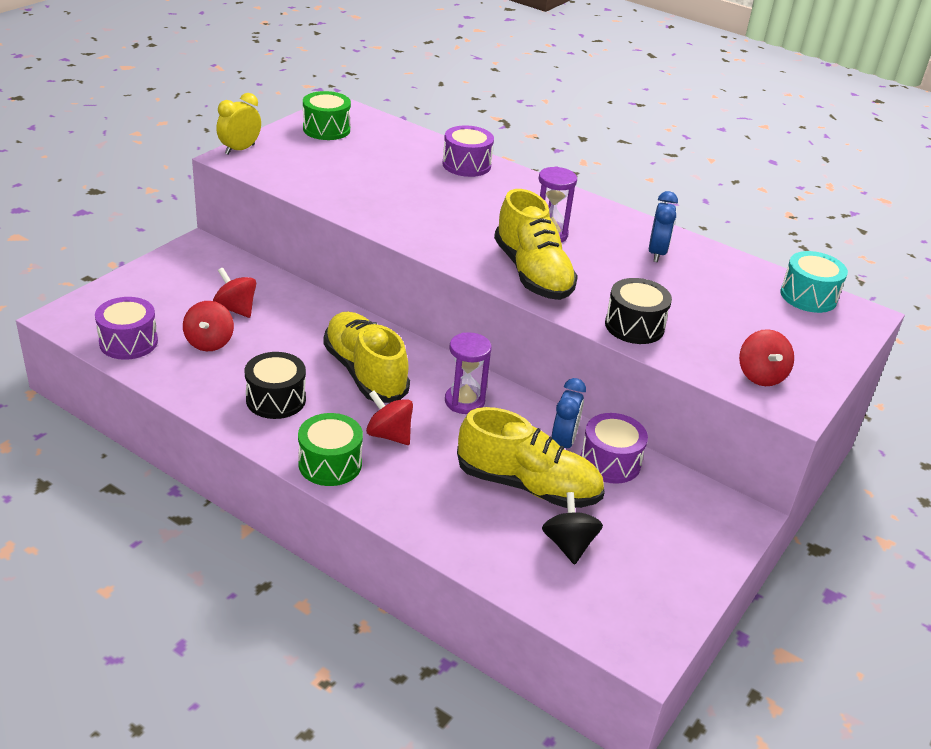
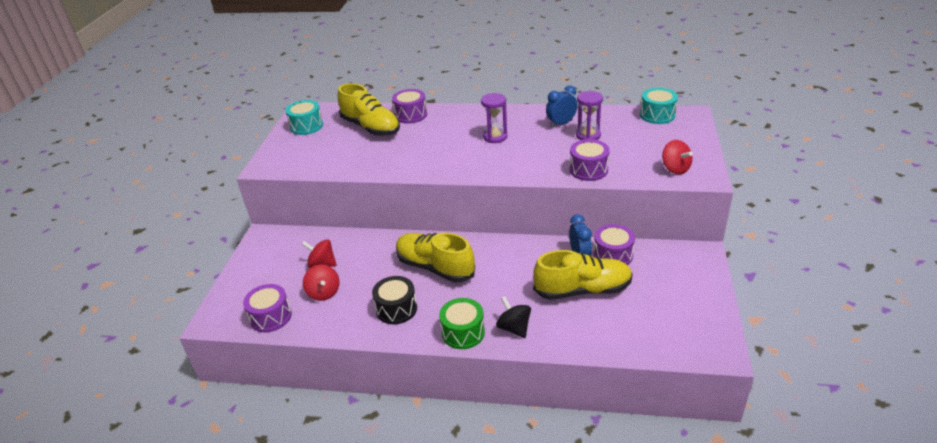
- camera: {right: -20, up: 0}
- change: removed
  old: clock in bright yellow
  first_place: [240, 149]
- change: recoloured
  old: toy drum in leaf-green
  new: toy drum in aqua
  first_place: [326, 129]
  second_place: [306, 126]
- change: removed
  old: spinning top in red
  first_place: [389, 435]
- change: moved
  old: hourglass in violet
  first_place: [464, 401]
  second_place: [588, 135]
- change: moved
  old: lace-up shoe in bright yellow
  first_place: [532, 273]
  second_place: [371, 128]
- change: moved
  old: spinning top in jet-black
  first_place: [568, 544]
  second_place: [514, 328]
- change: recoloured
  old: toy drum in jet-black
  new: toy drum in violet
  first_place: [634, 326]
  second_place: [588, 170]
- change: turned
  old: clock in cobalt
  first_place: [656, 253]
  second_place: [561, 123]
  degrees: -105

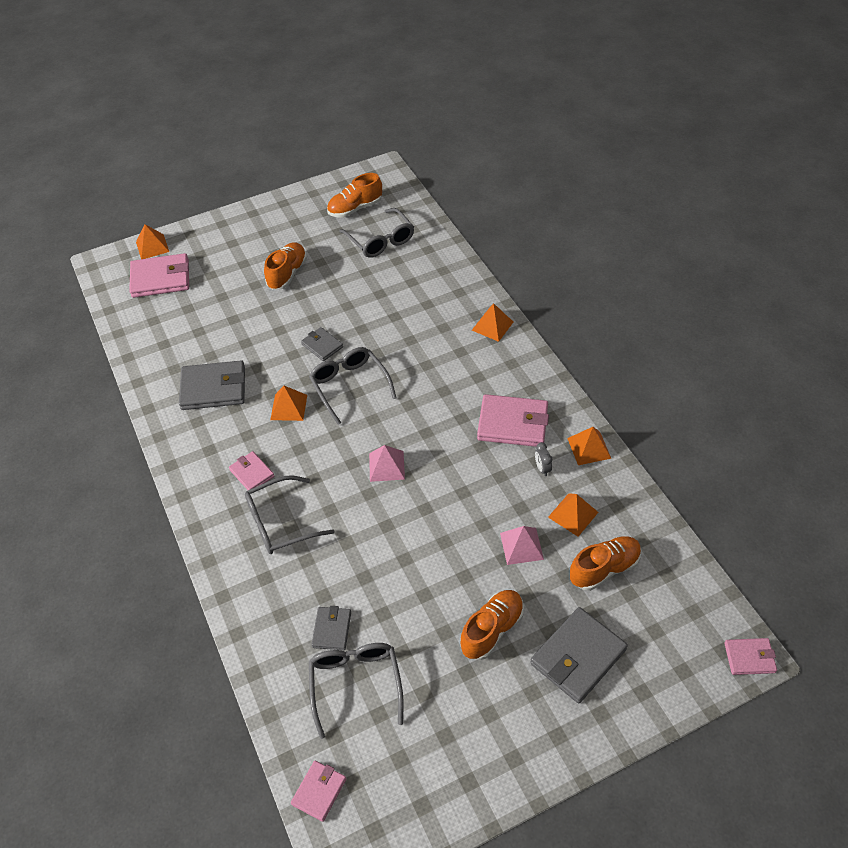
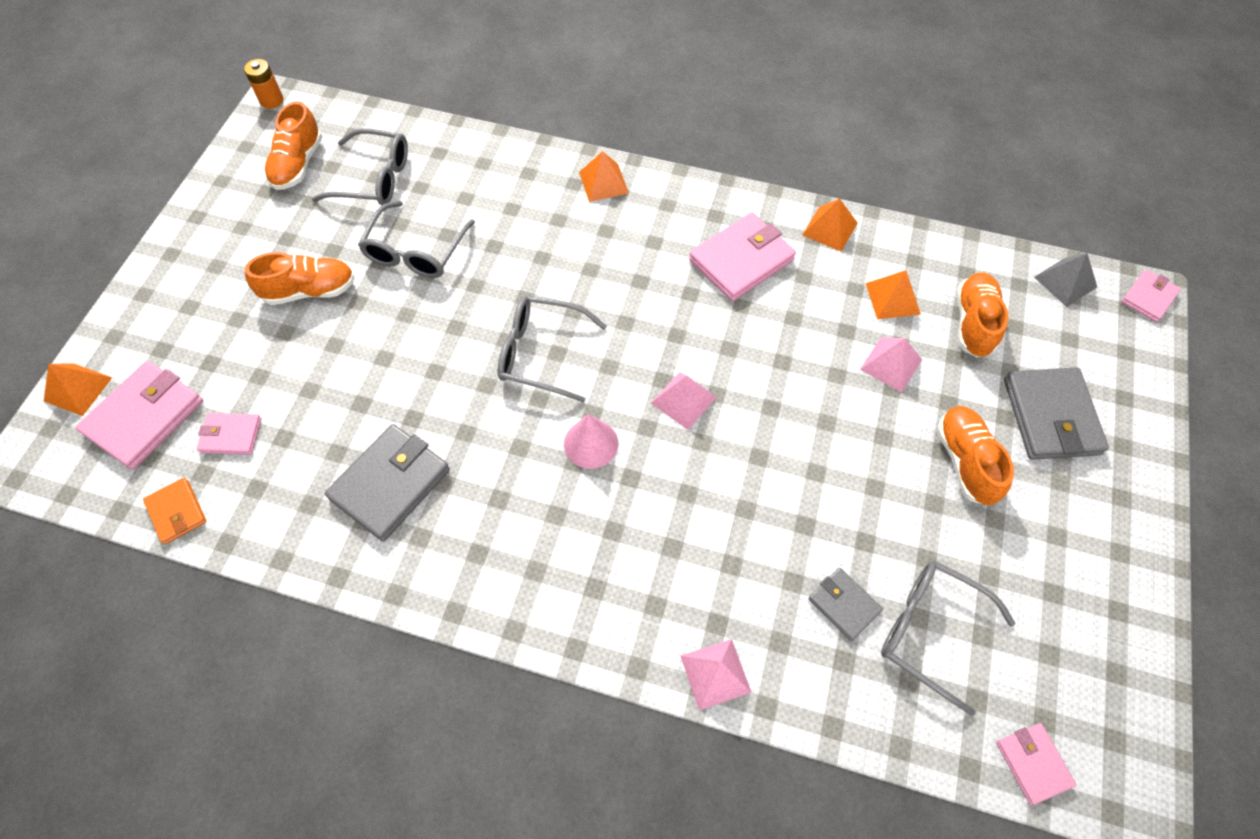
- camera: {right: -50, up: 10}
- change: moved
  old: billfold in pink
  first_place: [252, 473]
  second_place: [231, 435]
- change: moved
  old: eyeglasses in grey
  first_place: [280, 522]
  second_place: [416, 251]
- change: turned
  old: lace-up shoe in orange-coloured
  first_place: [287, 274]
  second_place: [310, 291]
  degrees: 105
- change: removed
  old: solid pyramid in orange-coloured
  first_place: [289, 407]
- change: removed
  old: billfold in grey
  first_place: [322, 346]
- change: removed
  old: clock in grey
  first_place: [542, 468]
- change: added
  new: billfold in orange-coloured
  second_place: [177, 512]
- change: added
  new: power cell in orange-coloured
  second_place: [272, 100]
- change: added
  new: cone shape in pink
  second_place: [591, 443]
- change: added
  new: solid pyramid in pink
  second_place: [715, 673]
- change: added
  new: solid pyramid in grey
  second_place: [1065, 282]

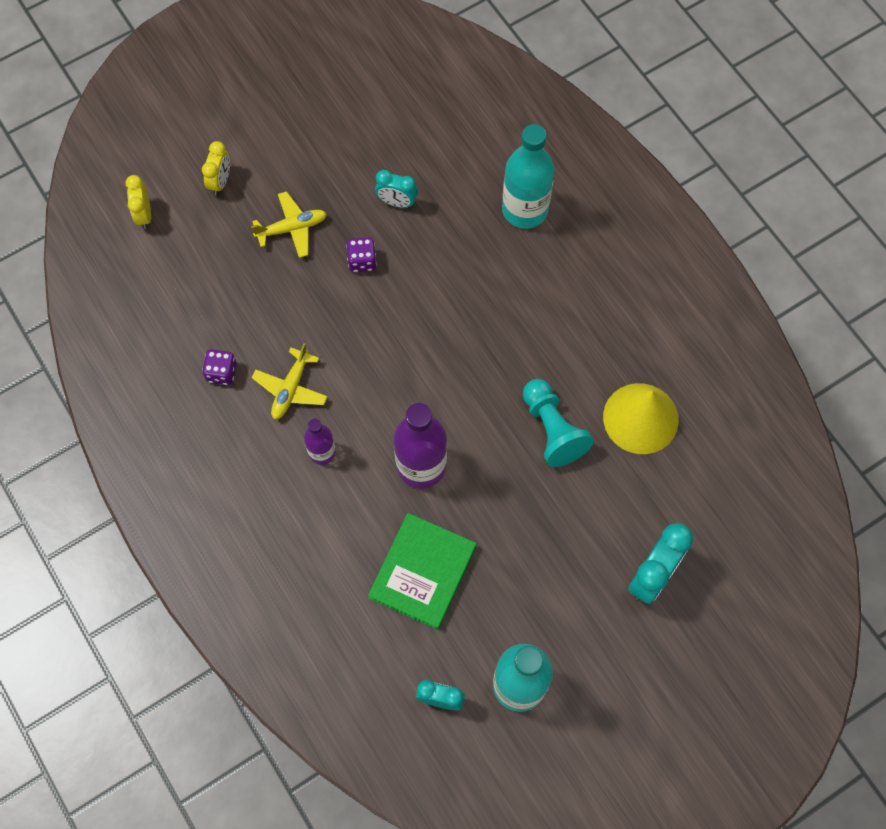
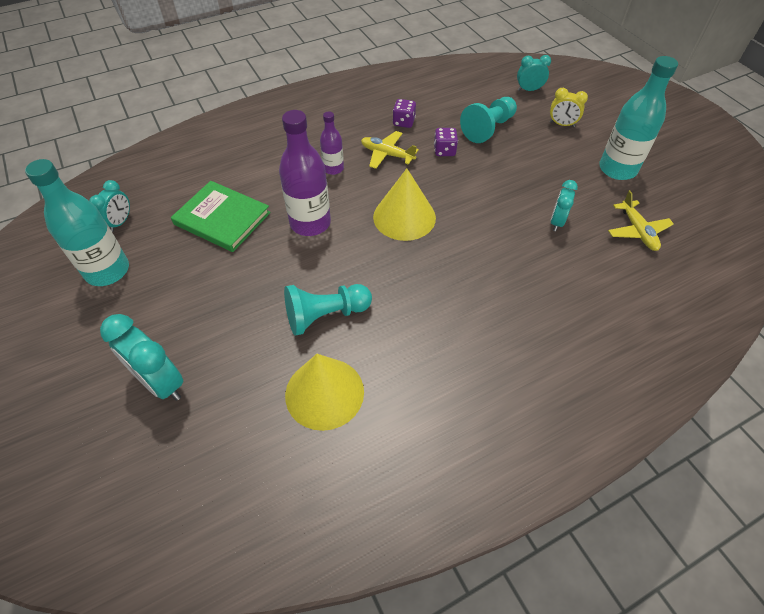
- camera: {right: 95, up: -15}
- change: recoloured
  old: clock in bright yellow
  new: clock in aqua
  first_place: [144, 215]
  second_place: [529, 90]
- change: moved
  old: plane in bright yellow
  first_place: [292, 228]
  second_place: [637, 231]
- change: moved
  old: die in violet
  first_place: [362, 261]
  second_place: [444, 151]
- change: moved
  old: bottle in aqua
  first_place: [525, 210]
  second_place: [617, 169]
- change: added
  new: cone shape in bright yellow
  second_place: [404, 217]
- change: added
  new: pawn in aqua
  second_place: [488, 128]

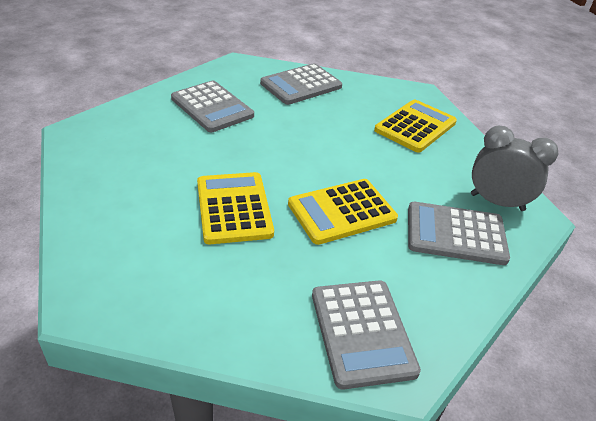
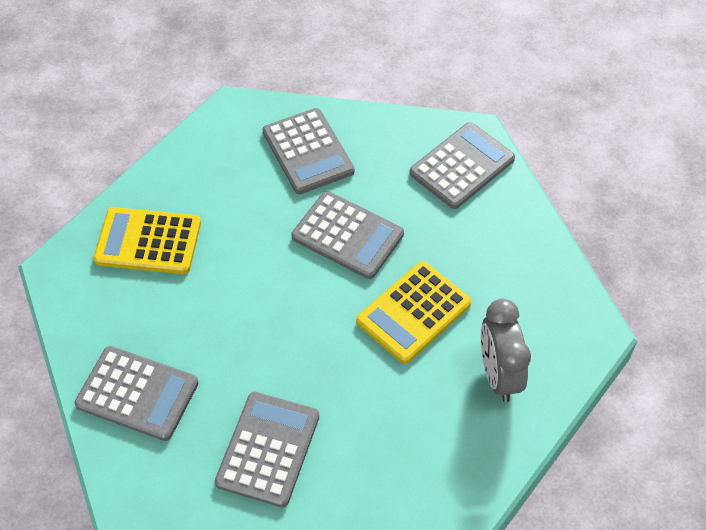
- camera: {right: -120, up: 15}
- change: recoloured
  old: calculator in bright yellow
  new: calculator in grey
  first_place: [342, 212]
  second_place: [347, 235]
- change: moved
  old: clock in grey
  first_place: [497, 202]
  second_place: [498, 375]

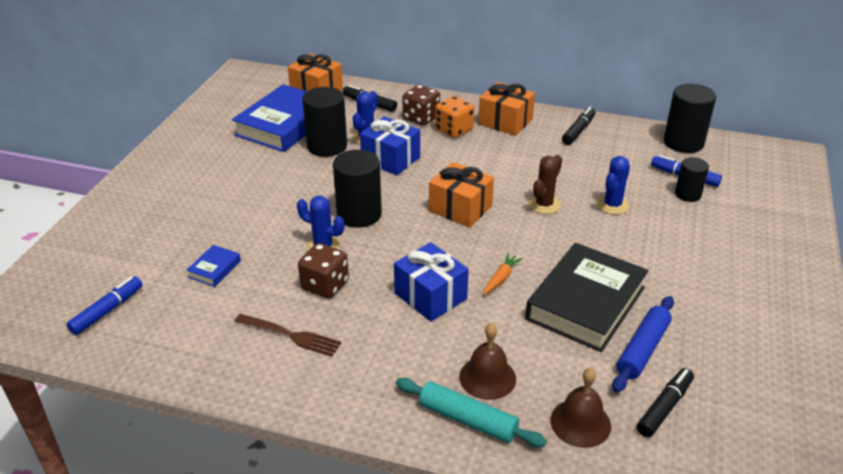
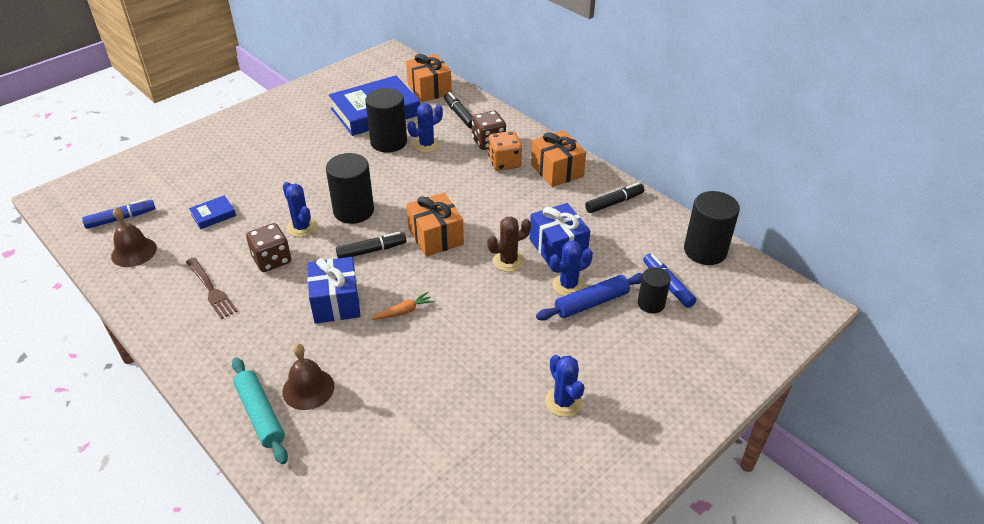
- camera: {right: 30, up: 5}
- change: moved
  old: wrapped gift in cobalt
  first_place: [390, 159]
  second_place: [558, 247]
- change: removed
  old: hardback in jet-black
  first_place: [585, 303]
- change: moved
  old: hand bell in dark brown
  first_place: [580, 423]
  second_place: [134, 252]
- change: moved
  old: rolling pin in cobalt
  first_place: [642, 350]
  second_place: [591, 303]
- change: moved
  old: felt pen in jet-black
  first_place: [664, 407]
  second_place: [371, 250]
- change: added
  new: cactus in cobalt
  second_place: [563, 402]

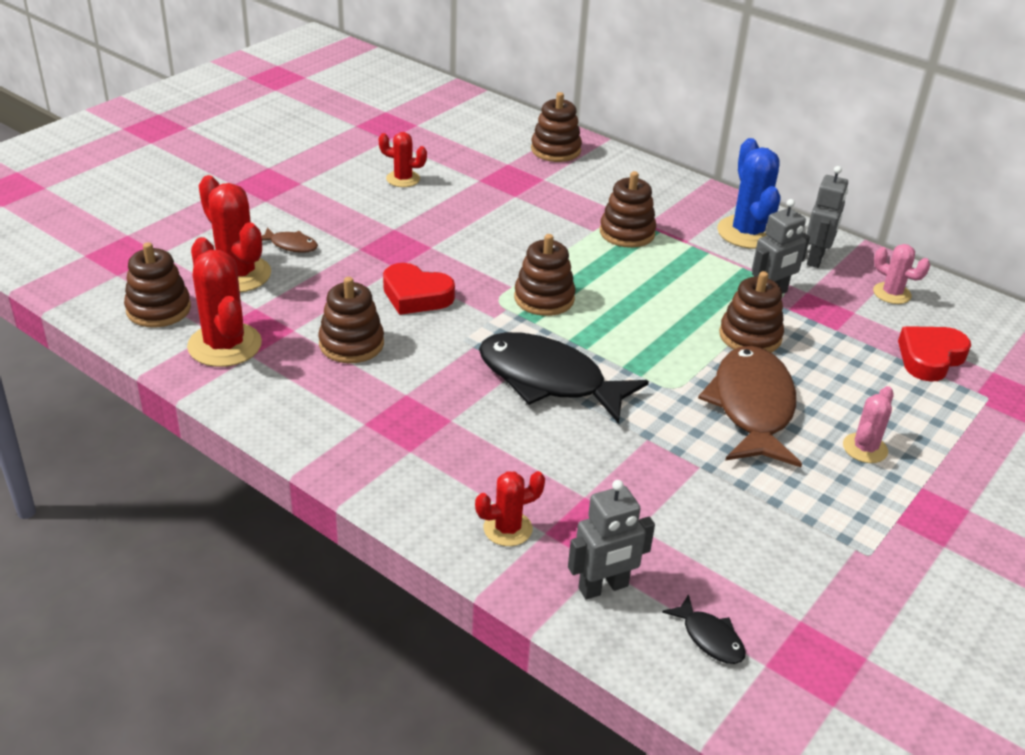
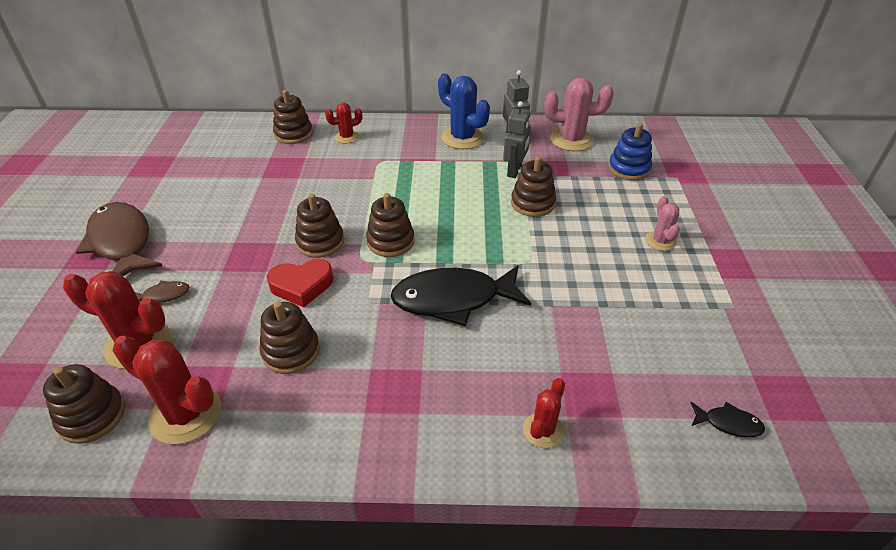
- camera: {right: -35, up: 5}
- change: moved
  old: cactus in red
  first_place: [403, 179]
  second_place: [347, 137]
- change: removed
  old: robot figure in grey
  first_place: [603, 588]
- change: moved
  old: ring stacker in dark brown
  first_place: [627, 233]
  second_place: [320, 242]
- change: moved
  old: fish figure in dark brown
  first_place: [752, 407]
  second_place: [122, 242]
- change: resized
  old: cactus in pink
  first_place: [892, 293]
  second_place: [571, 140]
  factor: 1.74
- change: replaced
  old: love heart in red
  new: ring stacker in cobalt
  first_place: [930, 358]
  second_place: [629, 169]

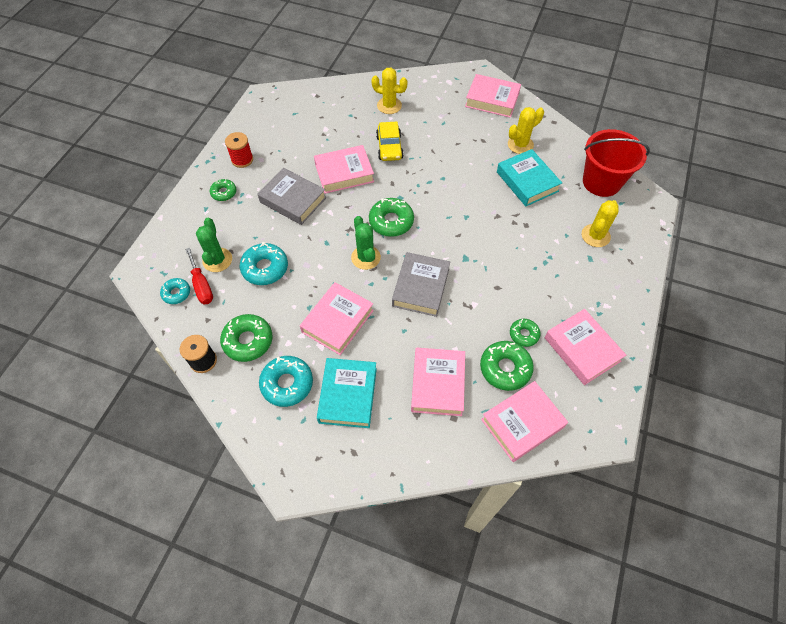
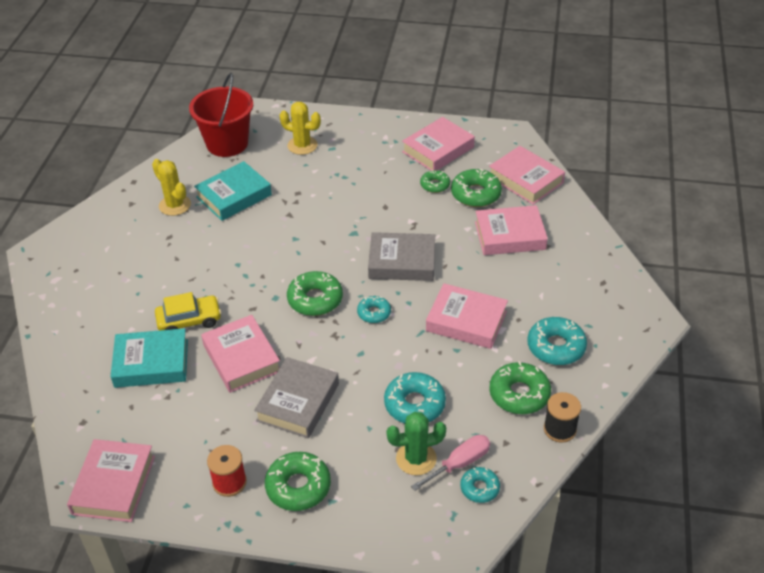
- camera: {right: -100, up: -15}
- change: recoloured
  old: flat screwdriver in red
  new: flat screwdriver in pink
  first_place: [202, 285]
  second_place: [460, 463]
- change: resized
  old: glazed donut in leaf-green
  first_place: [224, 193]
  second_place: [298, 486]
  factor: 1.67
- change: moved
  old: hardback in aqua
  first_place: [348, 395]
  second_place: [151, 363]
- change: replaced
  old: cactus in leaf-green
  new: glazed donut in aqua
  first_place: [365, 257]
  second_place: [374, 313]
- change: removed
  old: cactus in bright yellow
  first_place: [389, 105]
- change: moved
  old: hardback in pink
  first_place: [492, 100]
  second_place: [114, 485]

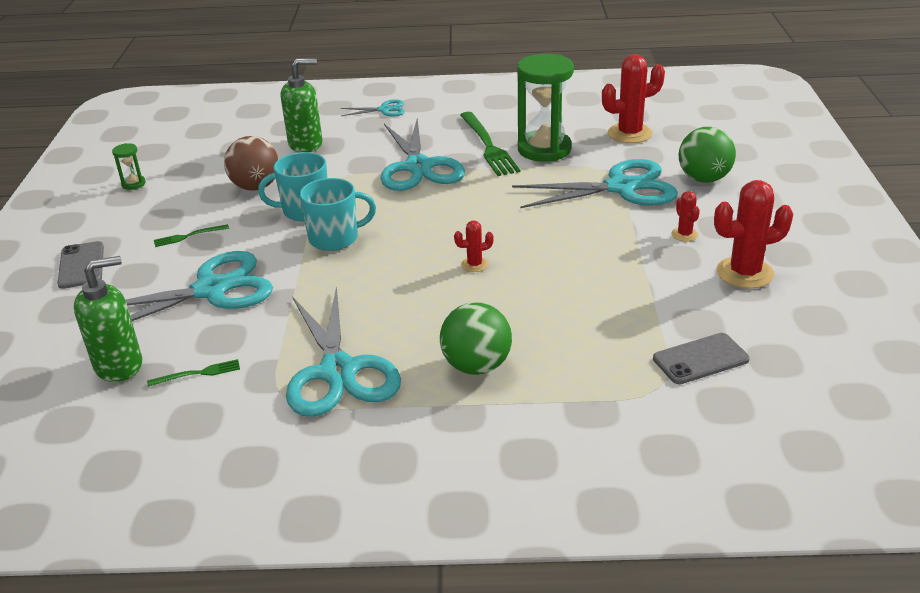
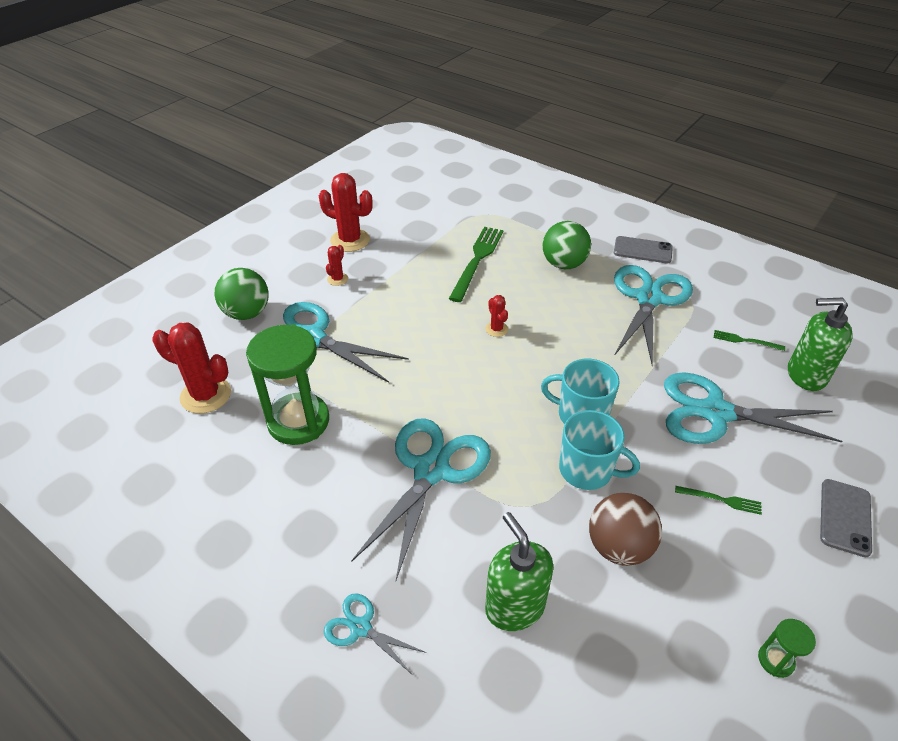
- camera: {right: -145, up: 10}
- change: turned
  old: pump bottle in leaf-green
  first_place: [306, 144]
  second_place: [514, 606]
  degrees: 45
- change: turned
  old: cactus in red
  first_place: [474, 264]
  second_place: [496, 329]
  degrees: 45
- change: moved
  old: table fork in leaf-green
  first_place: [488, 146]
  second_place: [477, 260]
- change: moved
  old: phone in grey
  first_place: [700, 359]
  second_place: [642, 250]

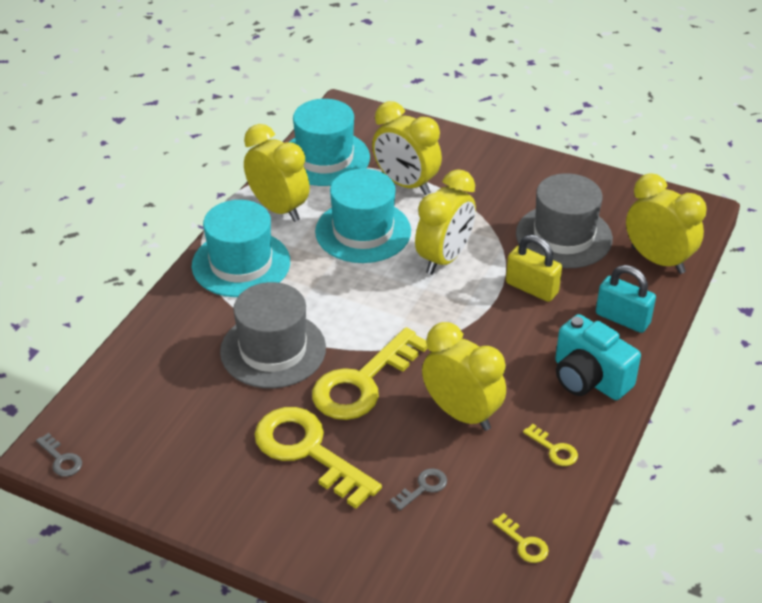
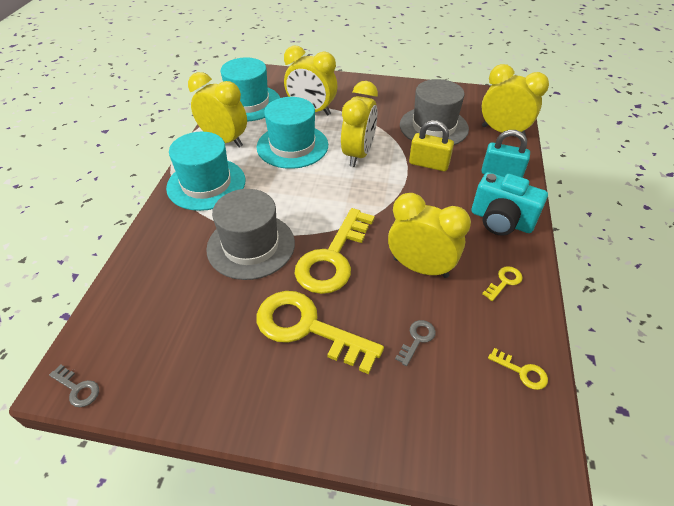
- camera: {right: -15, up: 5}
- change: turned
  old: latchkey in bright yellow
  first_place: [554, 449]
  second_place: [504, 282]
  degrees: -75

